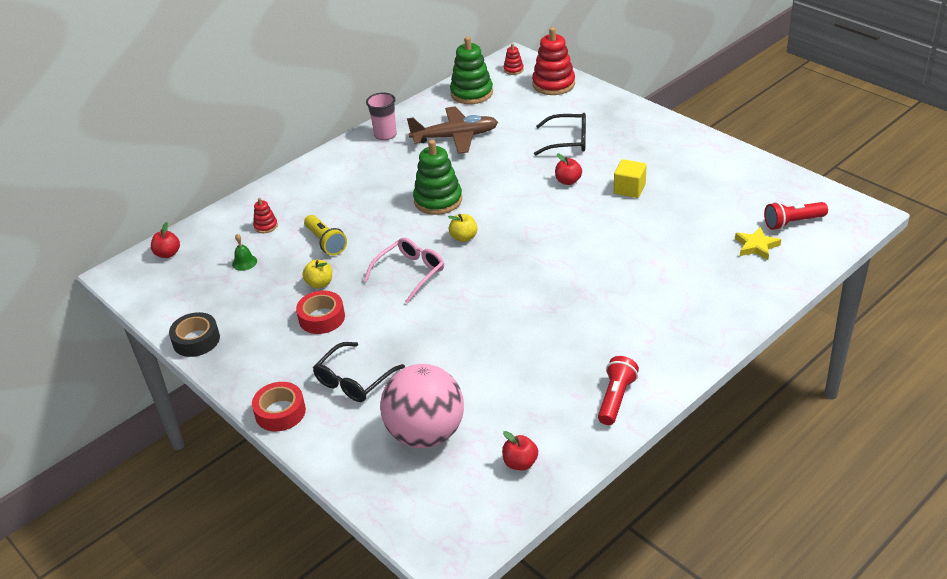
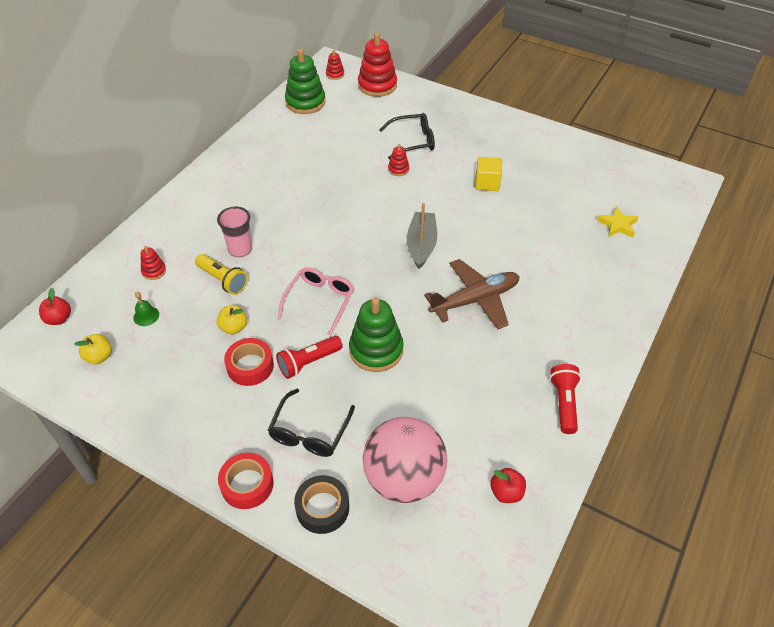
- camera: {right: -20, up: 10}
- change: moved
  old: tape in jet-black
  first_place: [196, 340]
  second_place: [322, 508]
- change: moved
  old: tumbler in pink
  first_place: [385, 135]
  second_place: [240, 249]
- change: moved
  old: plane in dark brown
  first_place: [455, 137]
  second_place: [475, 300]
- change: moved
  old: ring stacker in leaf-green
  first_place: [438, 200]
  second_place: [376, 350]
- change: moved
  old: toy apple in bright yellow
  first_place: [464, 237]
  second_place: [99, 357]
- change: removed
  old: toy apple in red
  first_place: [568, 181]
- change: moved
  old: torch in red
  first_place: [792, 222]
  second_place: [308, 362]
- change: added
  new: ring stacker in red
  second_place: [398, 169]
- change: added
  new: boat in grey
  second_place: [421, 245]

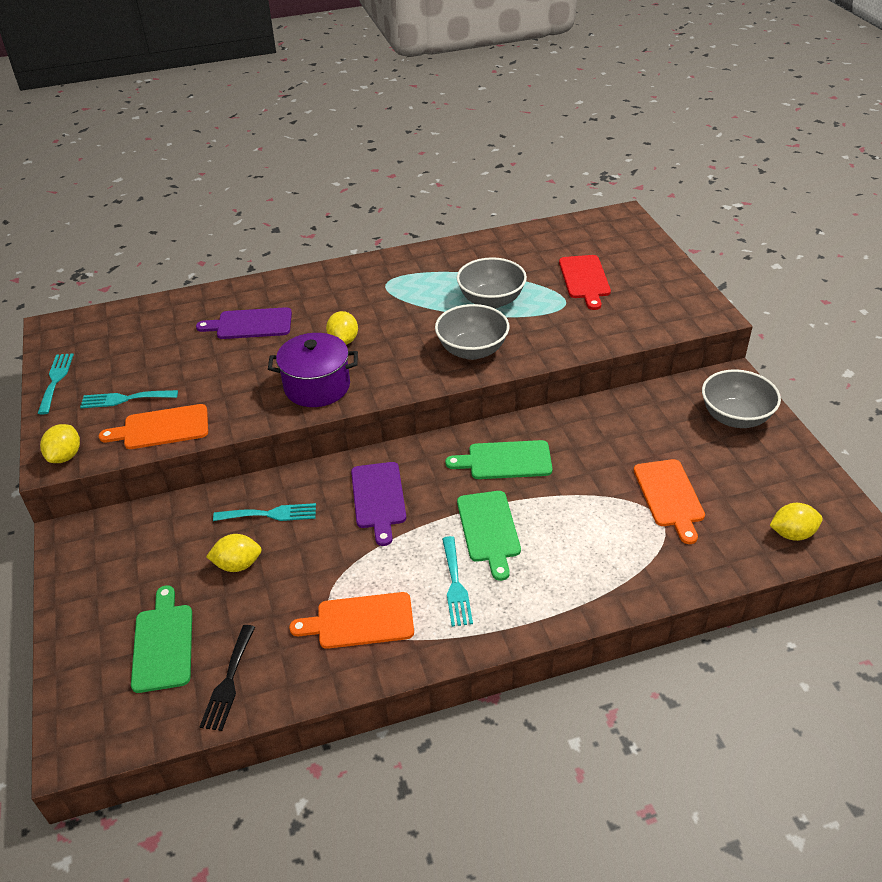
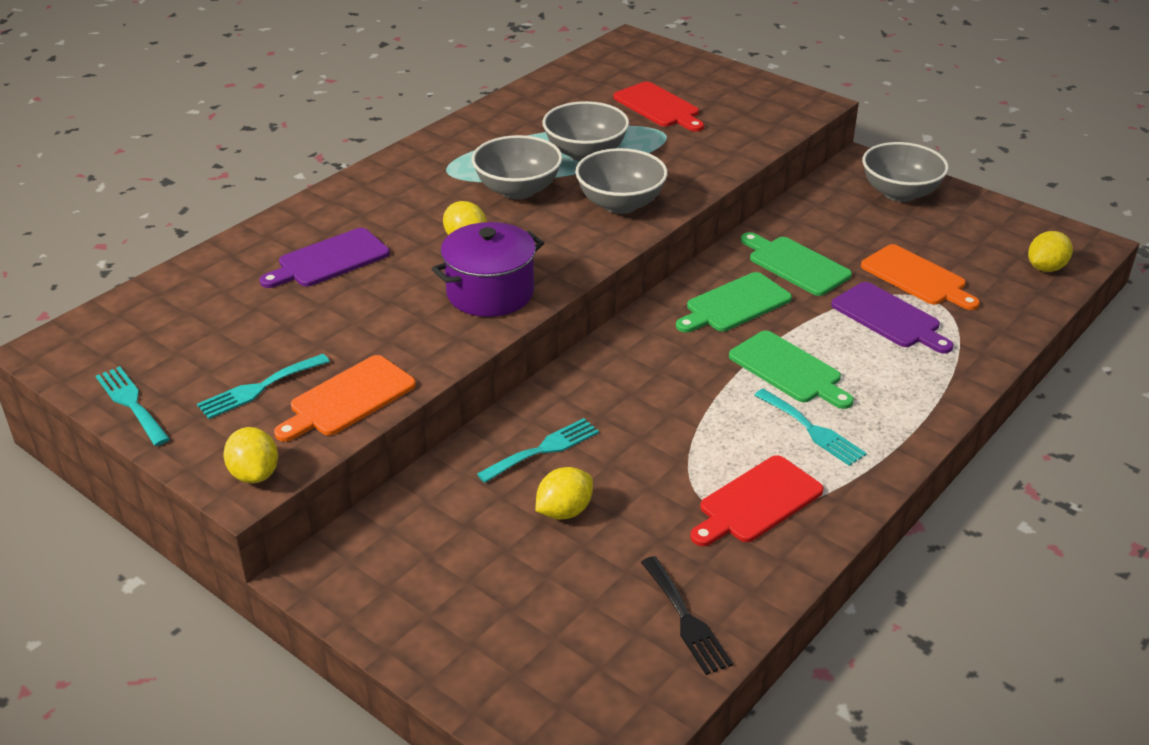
- camera: {right: -35, up: -5}
- change: moved
  old: chopping board in leaf-green
  first_place: [163, 643]
  second_place: [795, 265]
- change: recoloured
  old: chopping board in orange-coloured
  new: chopping board in red
  first_place: [360, 621]
  second_place: [757, 502]
- change: moved
  old: chopping board in violet
  first_place: [378, 498]
  second_place: [889, 318]
- change: added
  new: bowl in grey
  second_place: [518, 190]

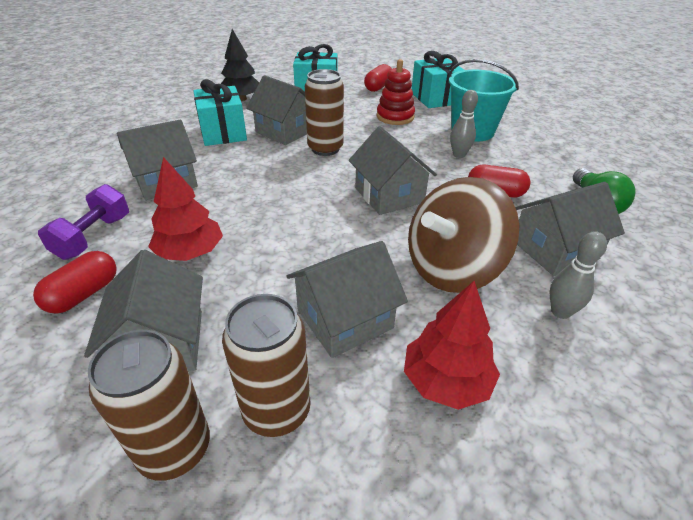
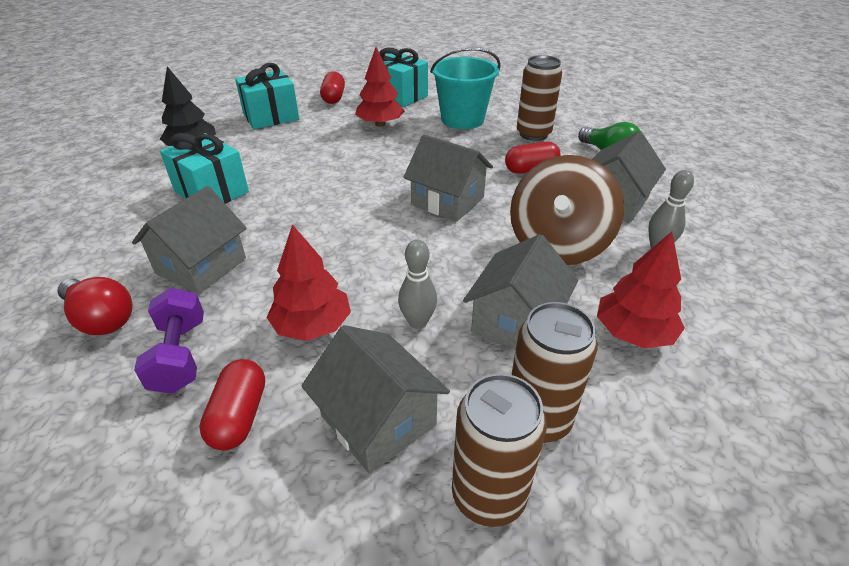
- camera: {right: -30, up: 0}
- change: removed
  old: toy house in grey
  first_place: [285, 131]
- change: moved
  old: can in dark brown
  first_place: [325, 149]
  second_place: [533, 134]
- change: replaced
  old: ring stacker in red
  new: toy tree in red
  first_place: [395, 117]
  second_place: [380, 124]
- change: moved
  old: bowling pin in grey
  first_place: [459, 155]
  second_place: [417, 322]
- change: added
  new: light bulb in red
  second_place: [101, 319]

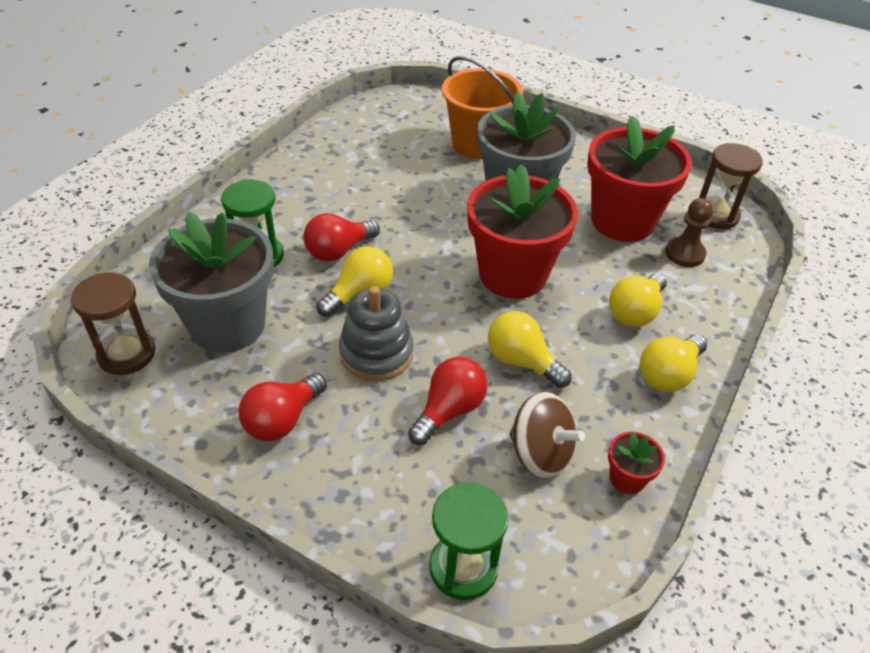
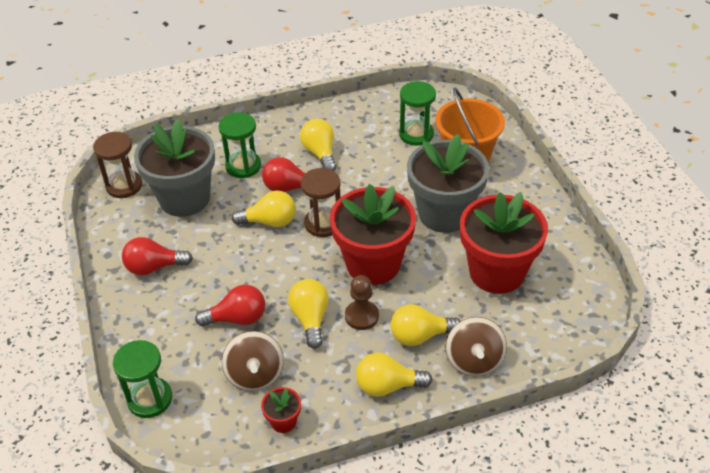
- camera: {right: 45, up: 0}
- change: removed
  old: ring stacker in grey
  first_place: [376, 353]
- change: moved
  old: pawn in dark brown
  first_place: [685, 253]
  second_place: [361, 316]
- change: moved
  old: hourglass in dark brown
  first_place: [716, 215]
  second_place: [323, 223]
- change: added
  new: light bulb in bright yellow
  second_place: [320, 153]
- change: added
  new: hourglass in leaf-green
  second_place: [416, 134]
- change: added
  new: spinning top in dark brown
  second_place: [474, 360]

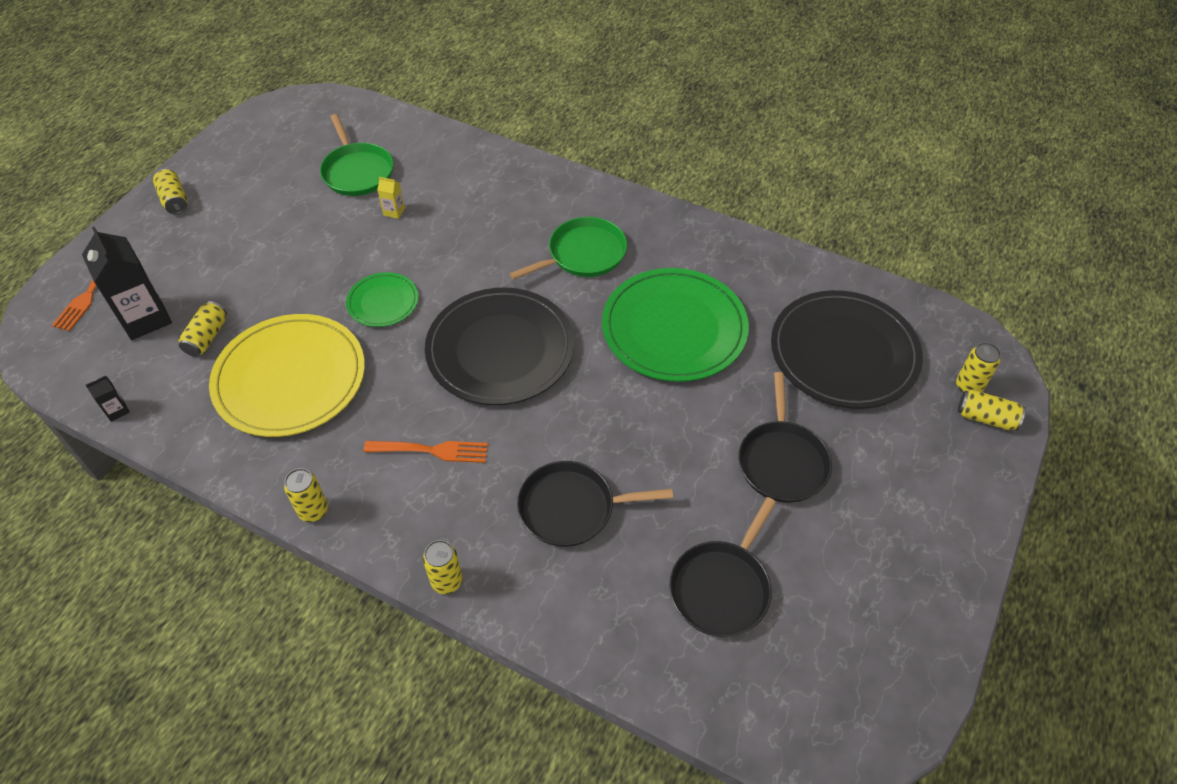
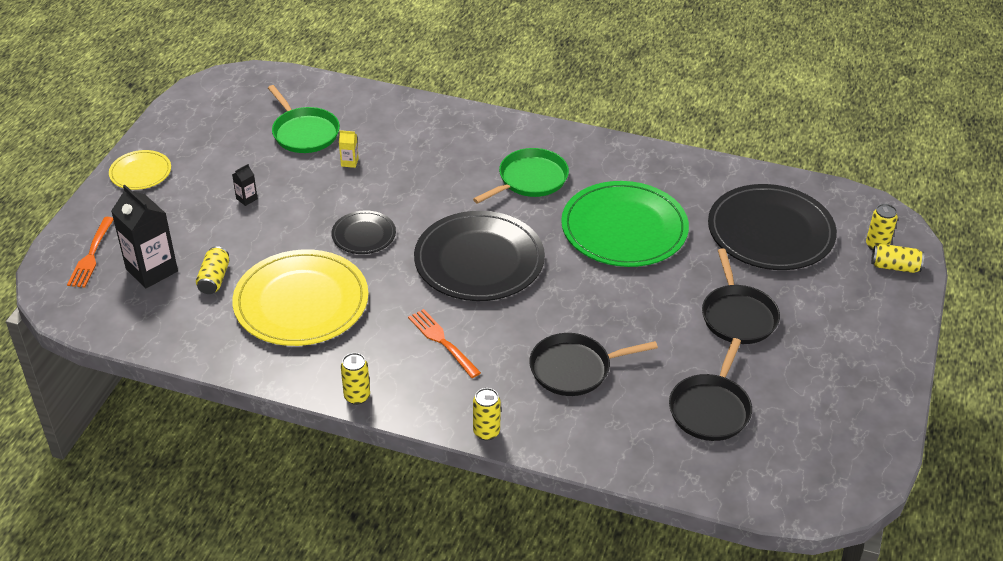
- camera: {right: -10, up: -10}
- change: moved
  old: carton in jet-black
  first_place: [117, 410]
  second_place: [246, 199]
- change: replaced
  old: can in bright yellow
  new: plate in bright yellow
  first_place: [174, 200]
  second_place: [140, 172]
- change: recoloured
  old: plate in leaf-green
  new: plate in jet-black
  first_place: [383, 302]
  second_place: [363, 235]
- change: turned
  old: table fork in orange-coloured
  first_place: [430, 451]
  second_place: [443, 342]
  degrees: -120

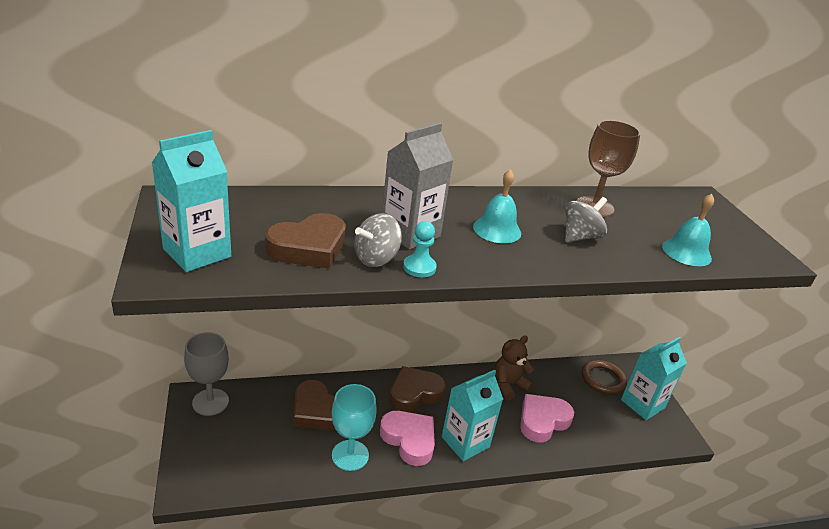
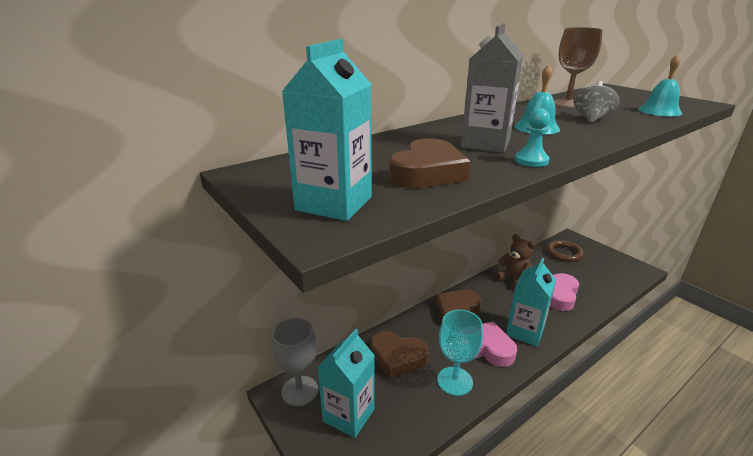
- camera: {right: -20, up: -5}
- change: removed
  old: spinning top in grey
  first_place: [376, 259]
- change: turned
  old: teddy in dark brown
  first_place: [508, 385]
  second_place: [513, 280]
  degrees: 105
- change: moved
  old: carton in aqua
  first_place: [642, 404]
  second_place: [349, 415]

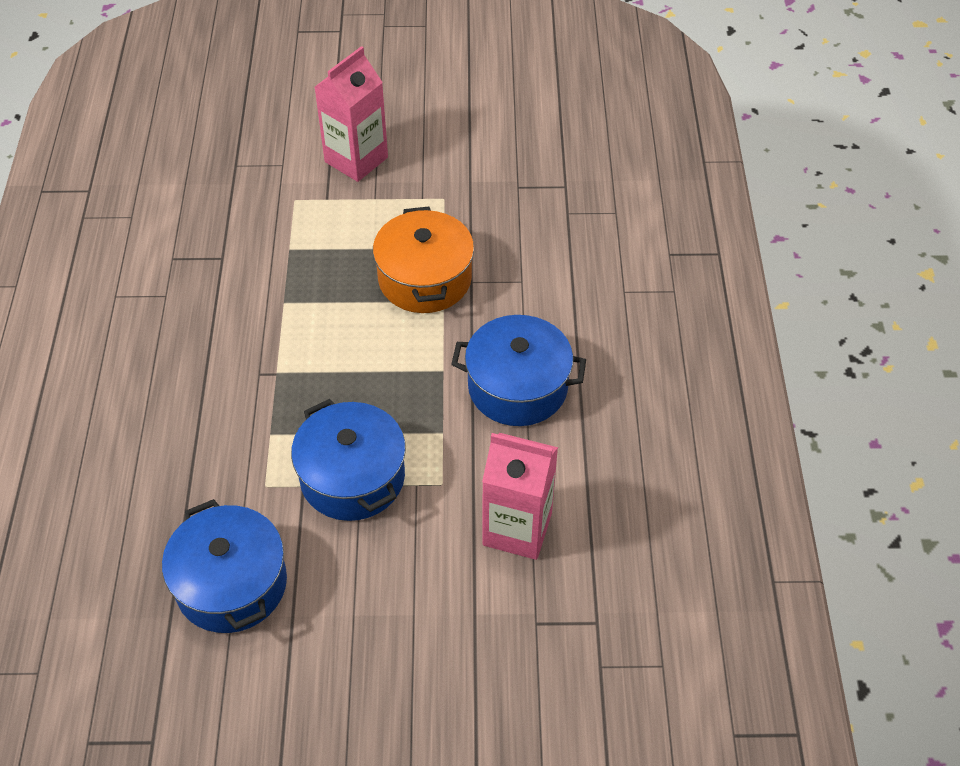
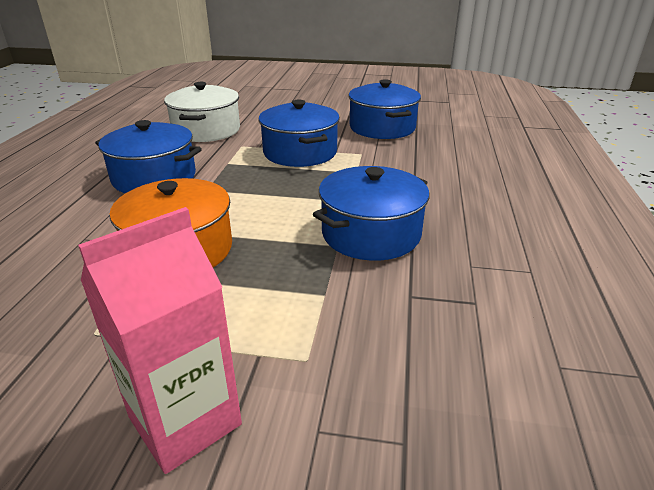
- camera: {right: -170, up: -20}
- change: replaced
  old: carton in pink
  new: cooking pot in snow-white
  first_place: [517, 529]
  second_place: [206, 130]
- change: added
  new: cooking pot in cobalt
  second_place: [371, 234]

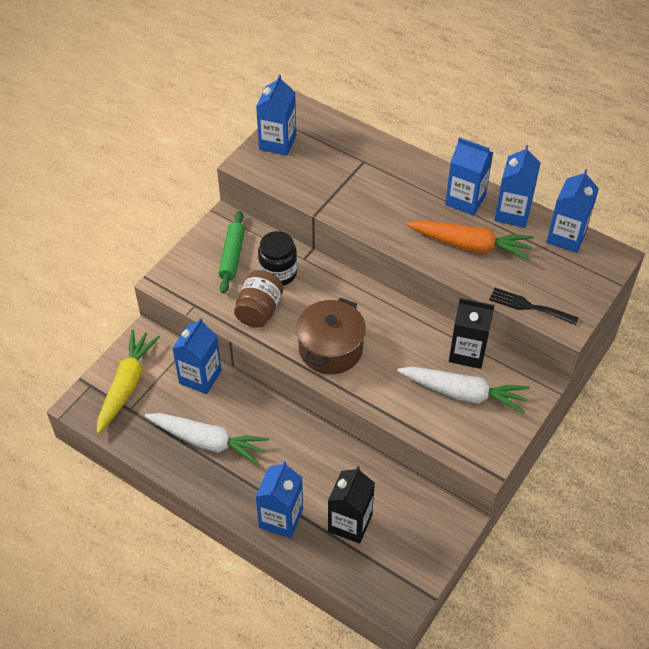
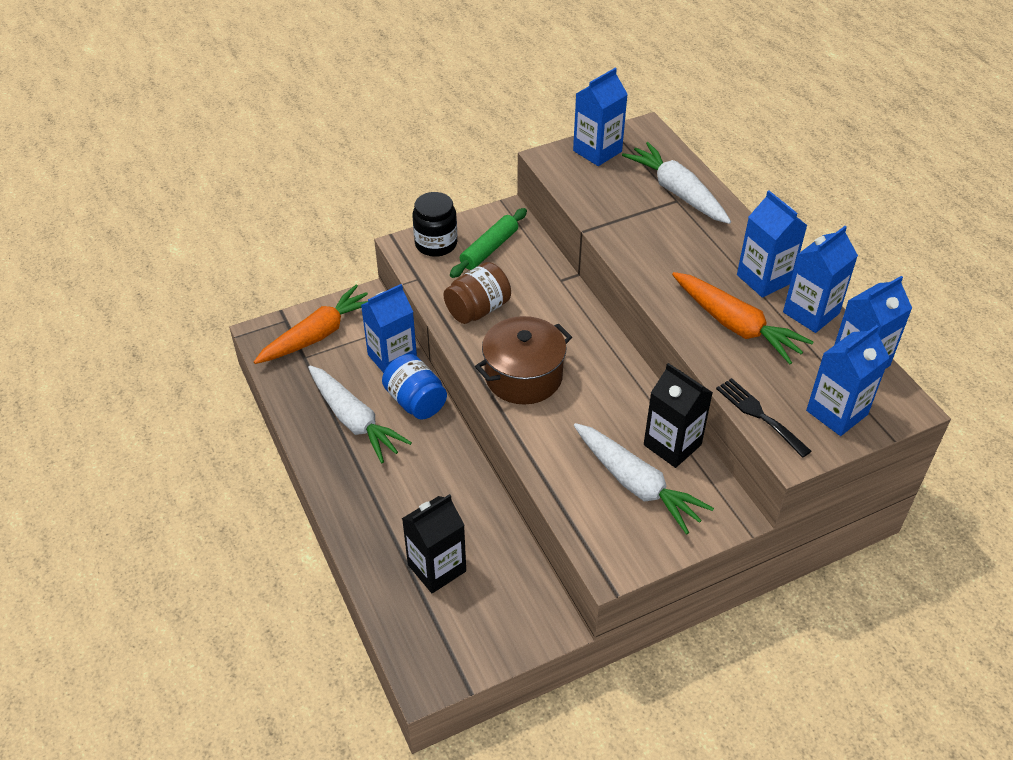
- camera: {right: 30, up: -5}
- change: recoloured
  old: carrot in bright yellow
  new: carrot in orange-coloured
  first_place: [126, 385]
  second_place: [318, 335]
- change: moved
  old: carton in cobalt
  first_place: [281, 518]
  second_place: [837, 412]
- change: moved
  old: jar in jet-black
  first_place: [278, 273]
  second_place: [436, 244]
- change: added
  new: jar in cobalt
  second_place: [416, 401]
- change: added
  new: carrot in snow-white
  second_place: [677, 192]

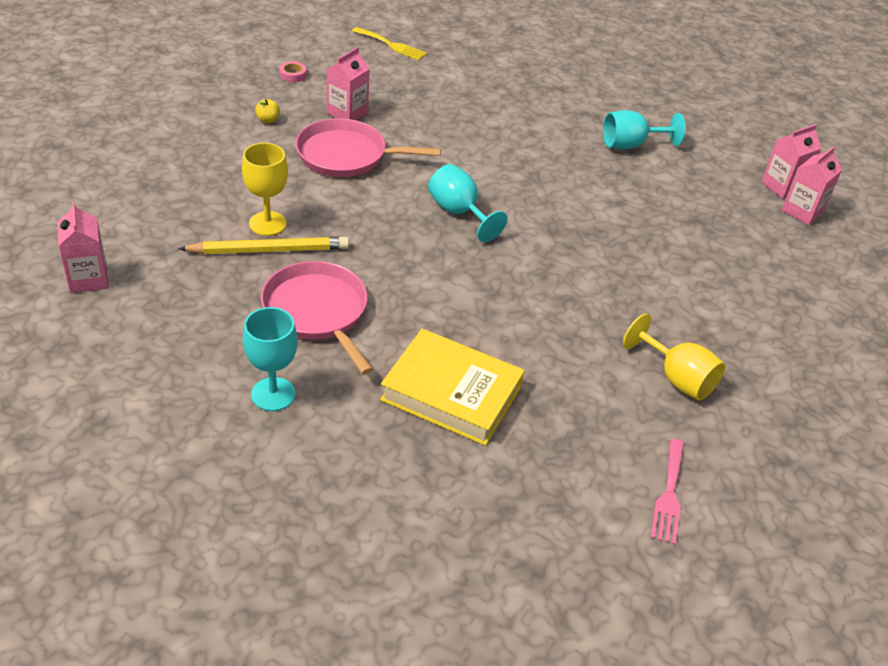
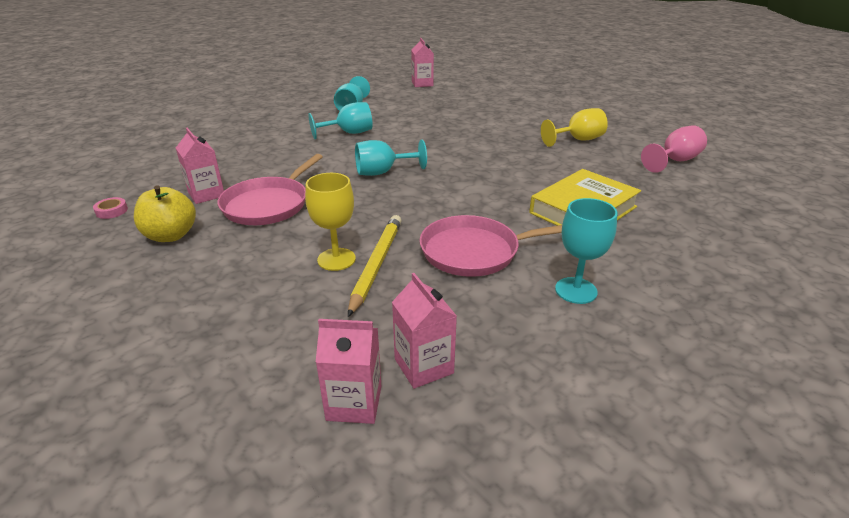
- camera: {right: -65, up: -10}
- change: resized
  old: toy apple in bright yellow
  first_place: [268, 120]
  second_place: [171, 235]
  factor: 2.11
- change: removed
  old: table fork in bright yellow
  first_place: [391, 45]
- change: replaced
  old: table fork in pink
  new: goblet in pink
  first_place: [669, 495]
  second_place: [674, 161]
- change: moved
  old: carton in pink
  first_place: [802, 211]
  second_place: [423, 366]
- change: added
  new: goblet in aqua
  second_place: [349, 133]

